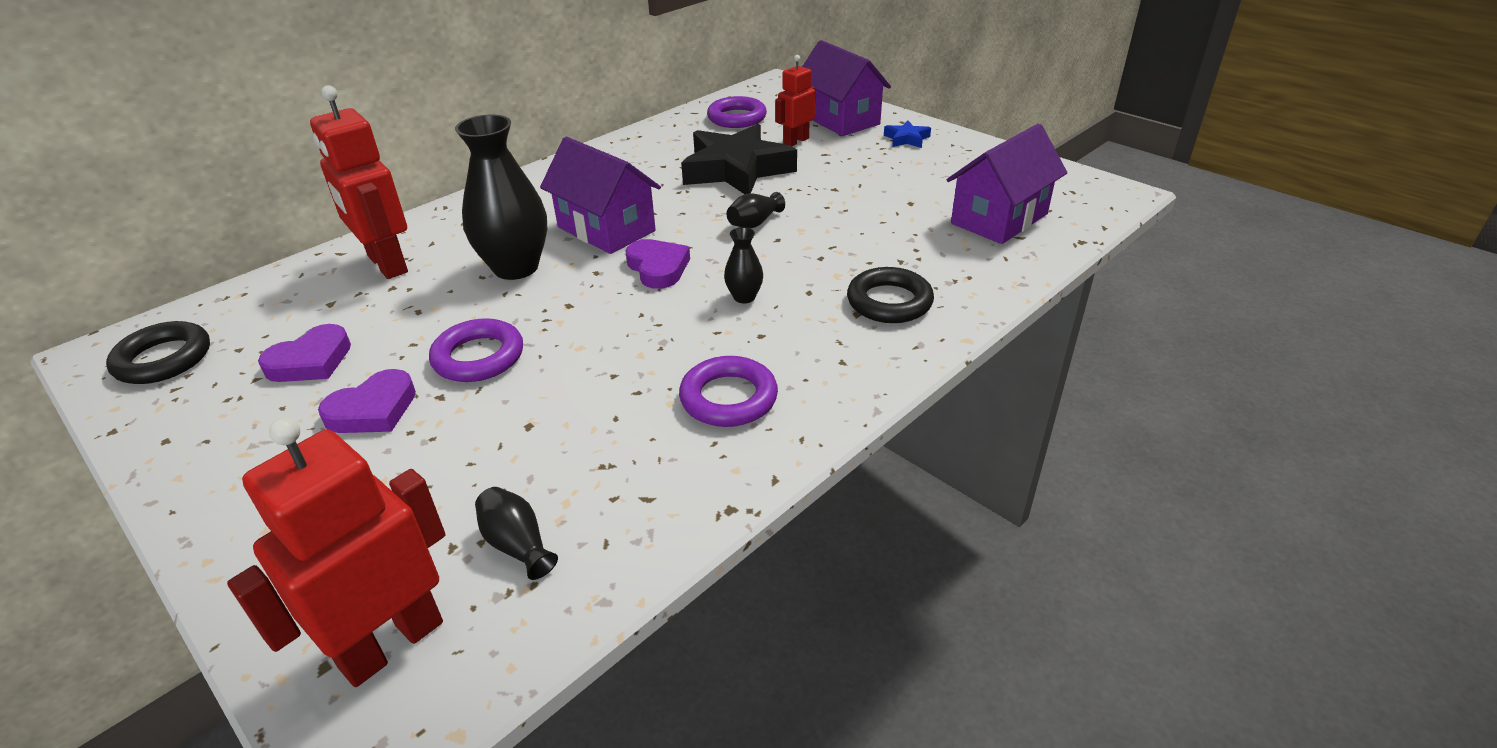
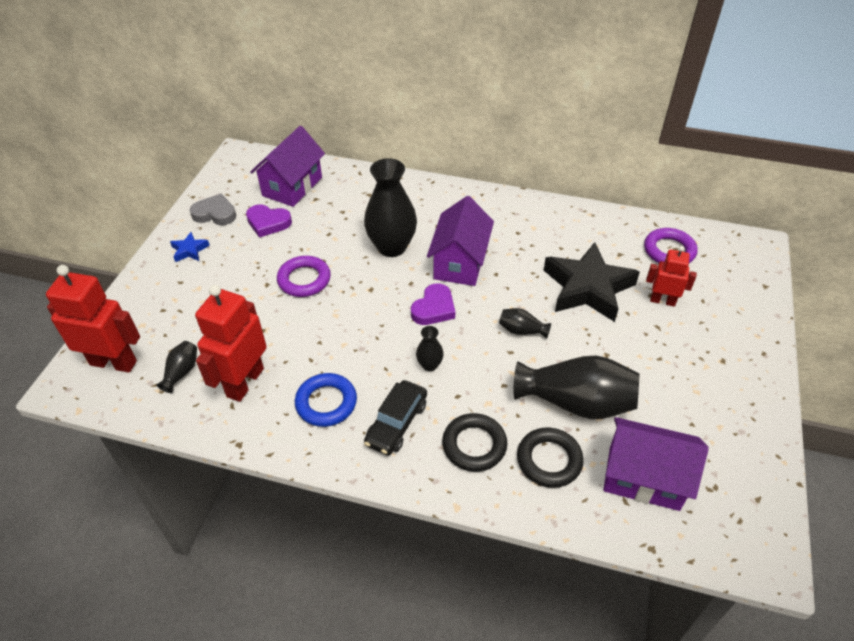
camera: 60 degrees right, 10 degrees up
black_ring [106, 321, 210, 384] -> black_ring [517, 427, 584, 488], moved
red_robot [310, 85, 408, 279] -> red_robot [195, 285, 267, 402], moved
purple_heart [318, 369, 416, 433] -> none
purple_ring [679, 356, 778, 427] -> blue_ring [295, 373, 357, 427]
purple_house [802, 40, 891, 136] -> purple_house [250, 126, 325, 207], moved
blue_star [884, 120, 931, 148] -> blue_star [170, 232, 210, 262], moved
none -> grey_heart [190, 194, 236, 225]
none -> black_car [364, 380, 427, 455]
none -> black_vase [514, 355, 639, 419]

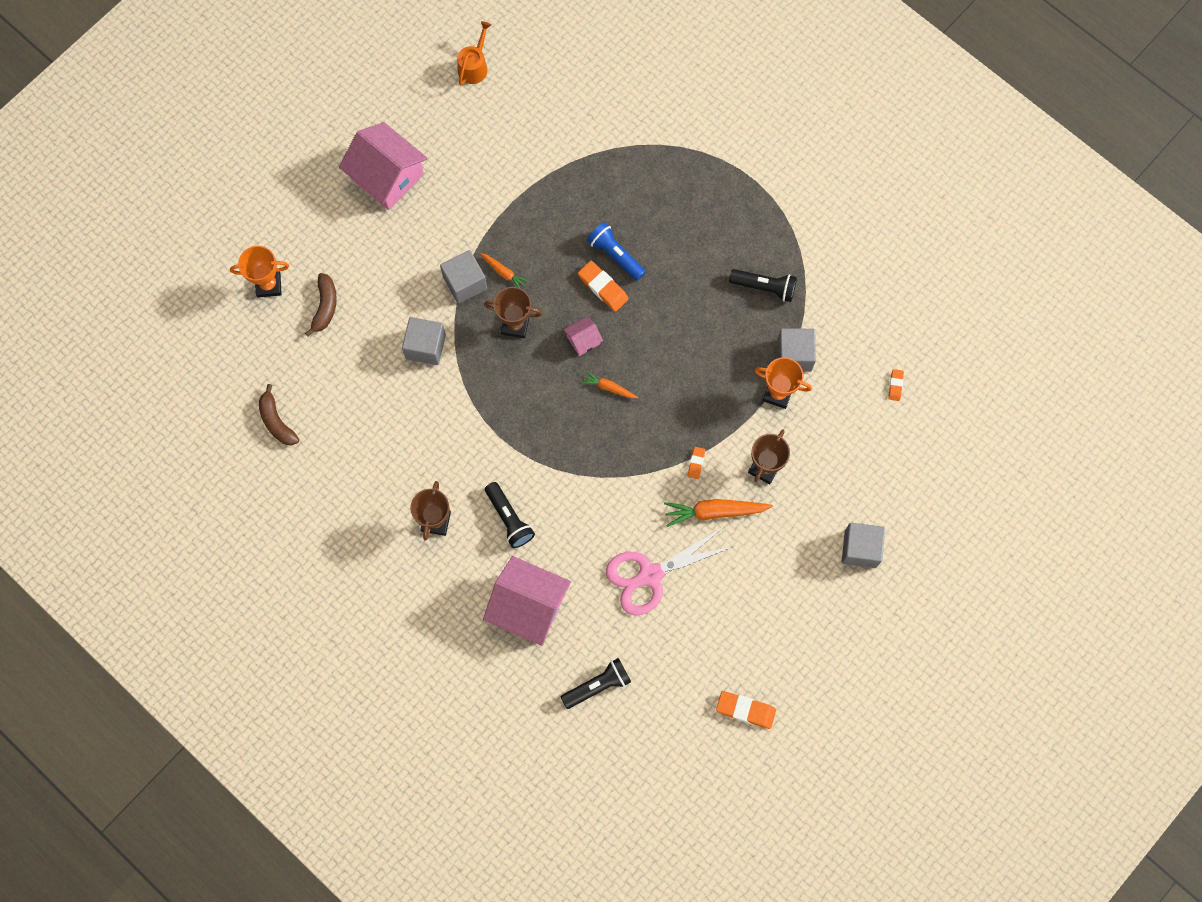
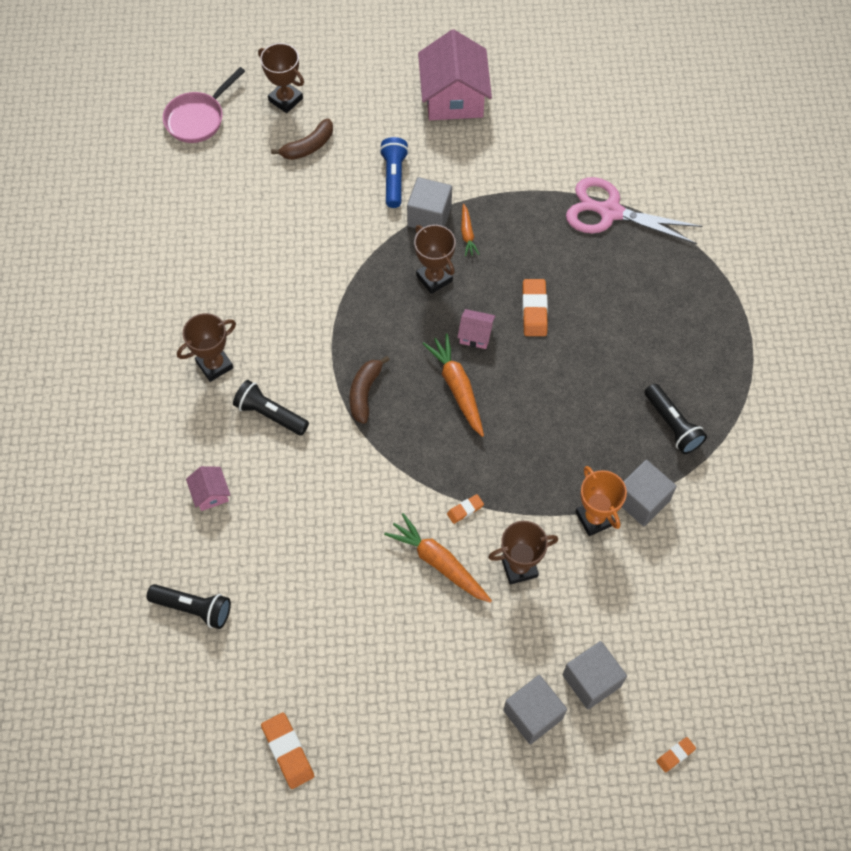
camera: 45 degrees right, 10 degrees down
orange_trophy [230, 246, 289, 298] -> brown_trophy [258, 43, 304, 113]
brown_banana [259, 384, 299, 445] -> brown_banana [350, 356, 390, 424], moved
grey_cube [402, 317, 446, 365] -> grey_cube [563, 641, 627, 709], moved
orange_watering_can [457, 21, 491, 85] -> none
pink_house [483, 556, 571, 646] -> pink_house [186, 466, 230, 511], x0.46
black_flashlight [485, 482, 535, 548] -> black_flashlight [233, 380, 309, 436], 105 degrees clockwise
orange_carrot [581, 371, 638, 398] -> orange_carrot [422, 333, 484, 437], x1.80
blue_flashlight [587, 222, 646, 281] -> blue_flashlight [380, 137, 409, 208], moved
pink_scissors [606, 527, 734, 616] -> pink_scissors [566, 177, 702, 244], moved
orange_eraser [888, 369, 904, 401] -> orange_eraser [656, 737, 696, 773], moved
none -> pink_pan [163, 67, 245, 143]

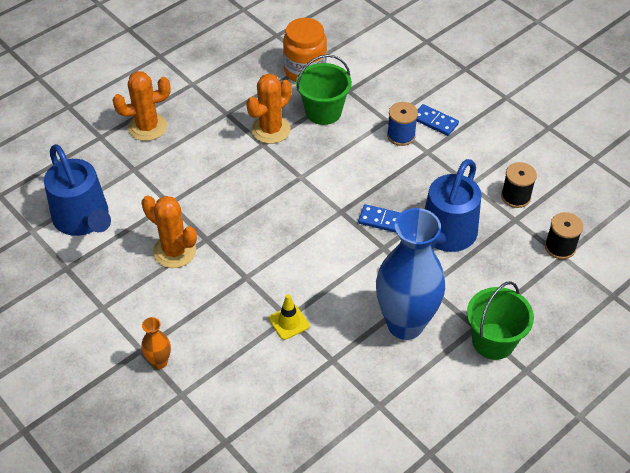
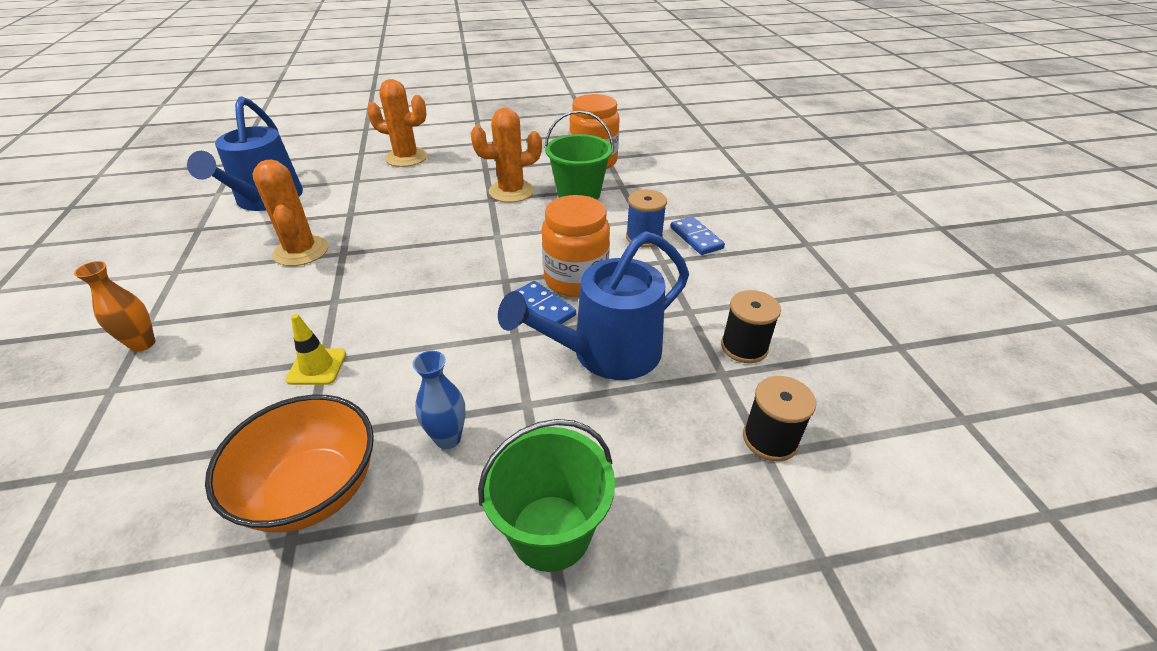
camera: 30 degrees right, 10 degrees down
blue_vase [376, 208, 445, 340] -> blue_vase [413, 351, 466, 449], x0.42
none -> orange_bowl [205, 395, 374, 532]
none -> orange_jar [542, 195, 610, 297]

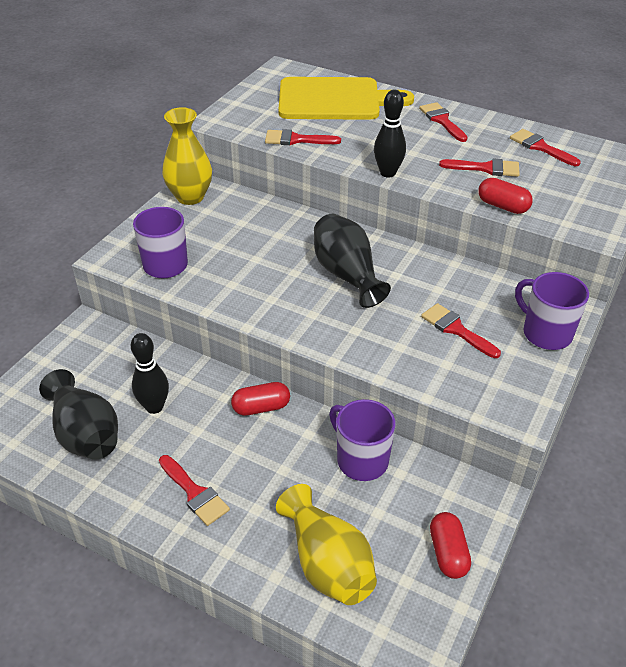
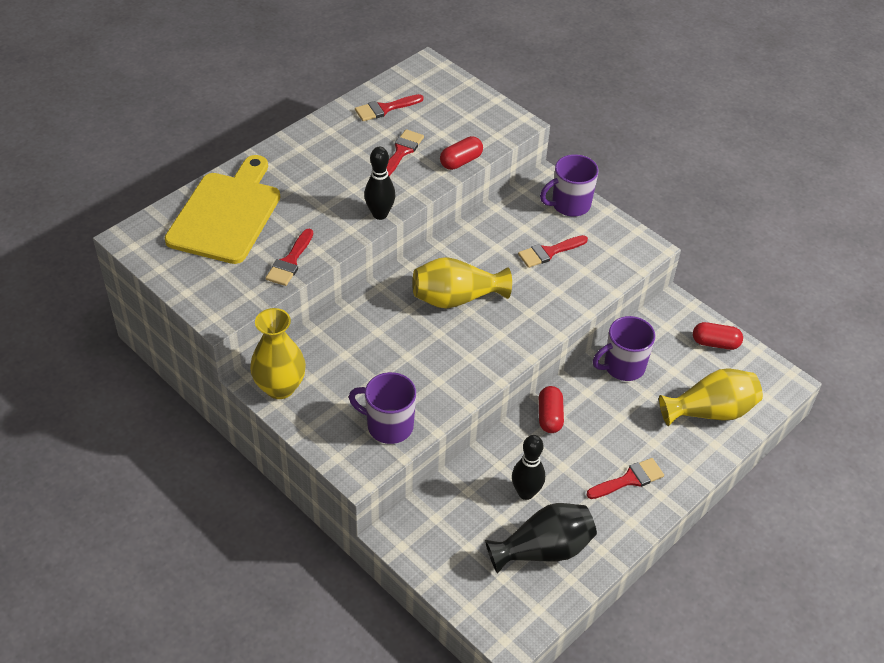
camera: 75 degrees left, 5 degrees up
black_vase [314, 214, 391, 308] -> yellow_vase [412, 257, 512, 309]
red_brush [419, 102, 468, 142] -> none

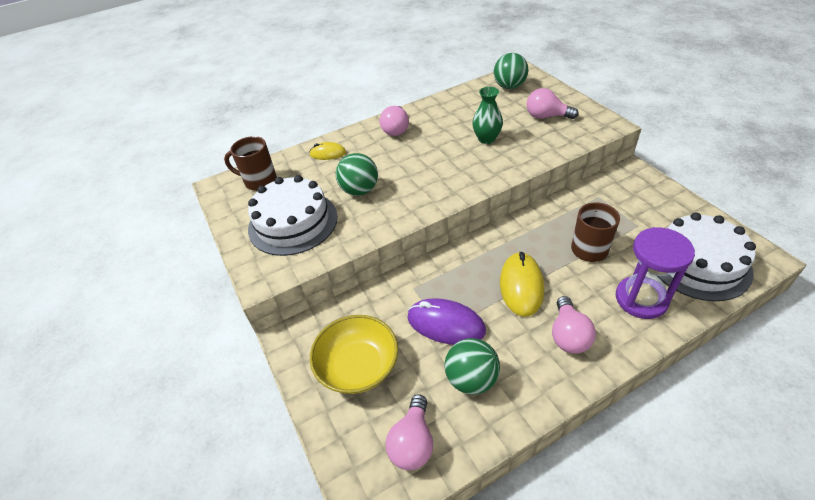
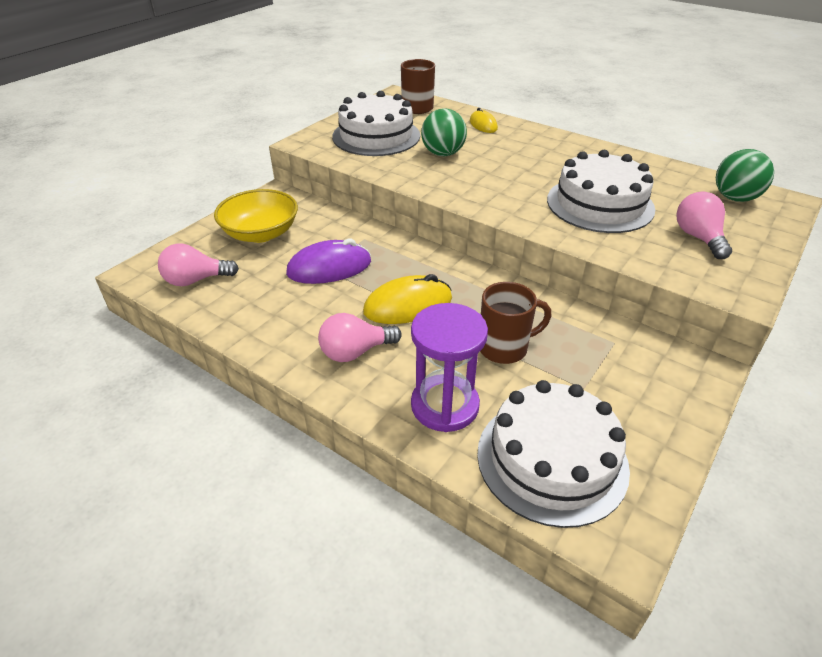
camera: 60 degrees right, 5 degrees down
pink_light_bulb [380, 106, 409, 136] -> none
purple_mouse [407, 298, 486, 345] -> purple_mouse [286, 238, 371, 284], 75 degrees clockwise
green_ball [444, 338, 500, 395] -> none
green_vase [472, 87, 503, 144] -> white_cake [547, 150, 655, 233]

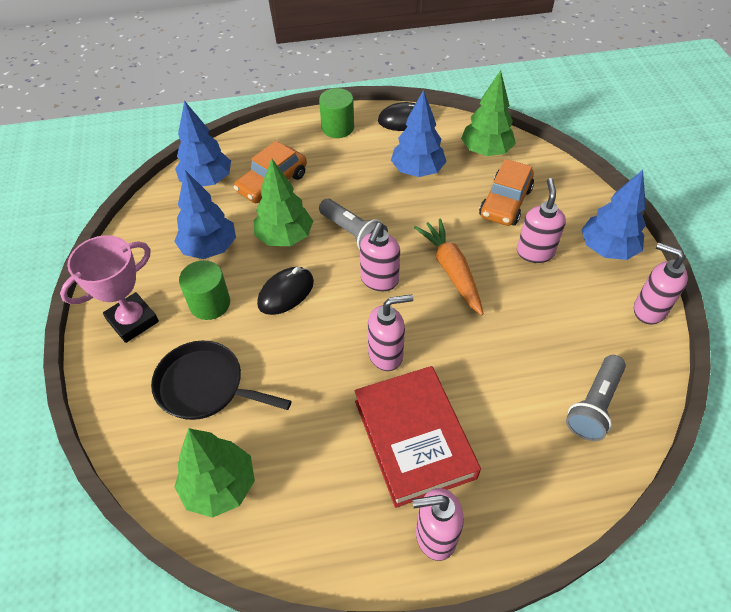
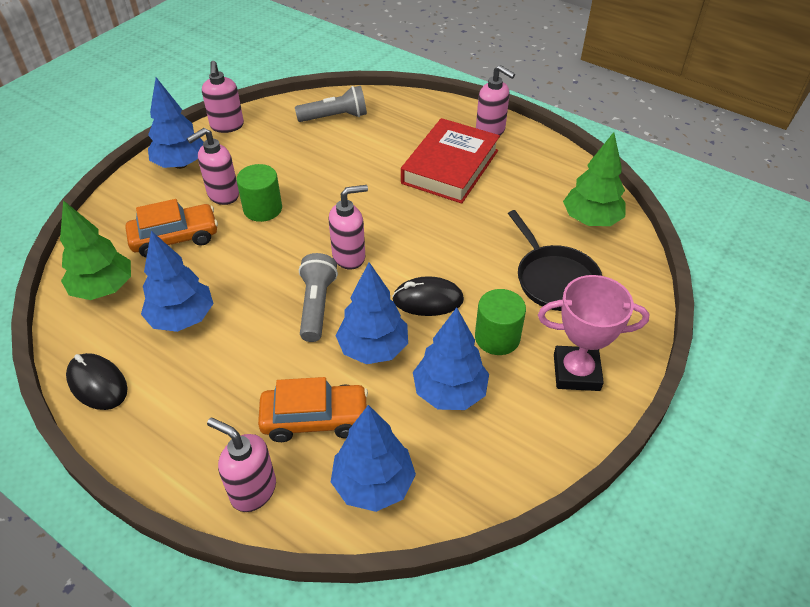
camera: 135 degrees left, 5 degrees down
green_tree [254, 158, 313, 246] -> blue_tree [336, 262, 408, 364]
green_cylinder [319, 88, 354, 138] -> green_cylinder [236, 164, 282, 222], moved
pink_soap_dispenser [368, 294, 413, 371] -> pink_soap_dispenser [207, 418, 276, 512], moved
orange_carrot [414, 218, 484, 315] -> none

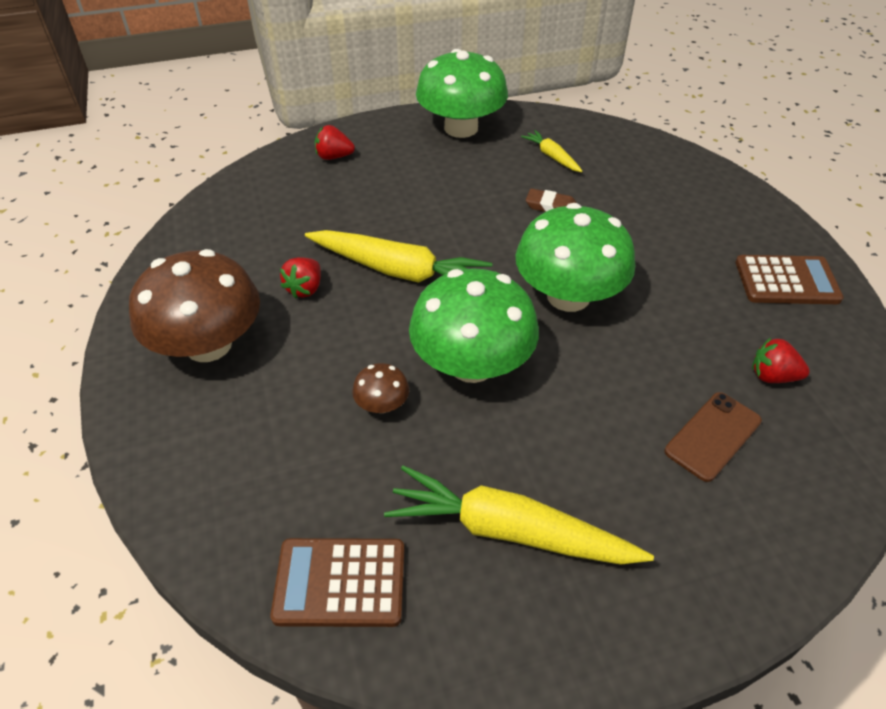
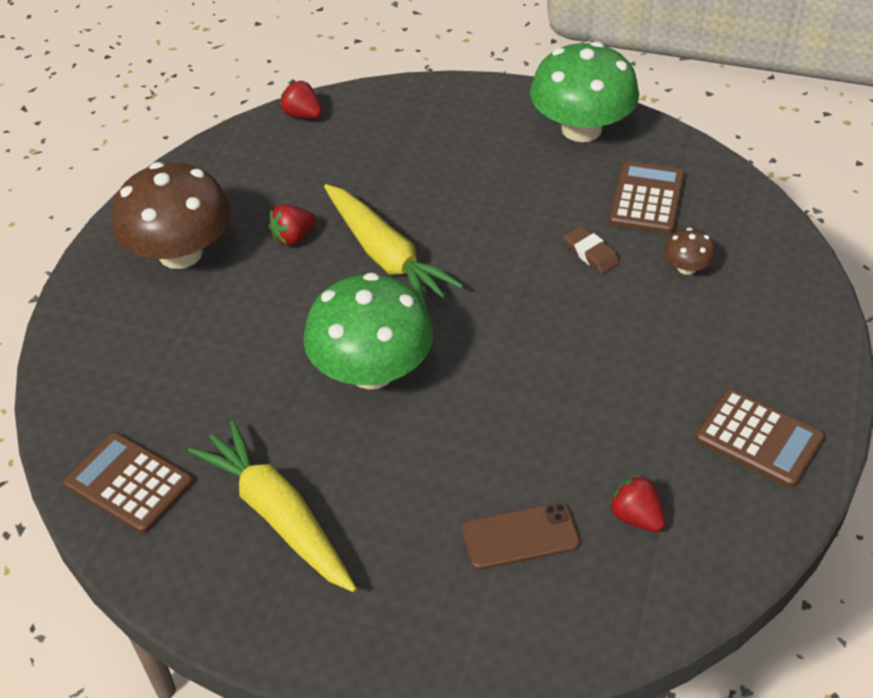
camera: 35 degrees right, 0 degrees up
red_strawberry [315, 125, 355, 160] -> red_strawberry [280, 80, 322, 119], moved
brown_mushroom [352, 363, 409, 413] -> brown_mushroom [664, 228, 716, 275], moved
green_mushroom [516, 203, 635, 312] -> none
yellow_carrot [521, 130, 583, 172] -> brown_calculator [609, 161, 685, 234]

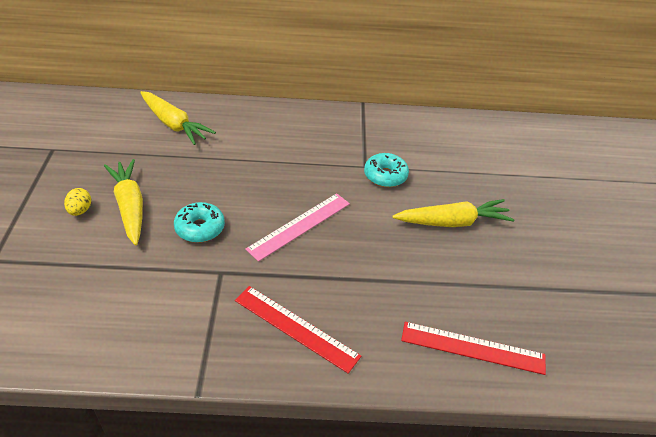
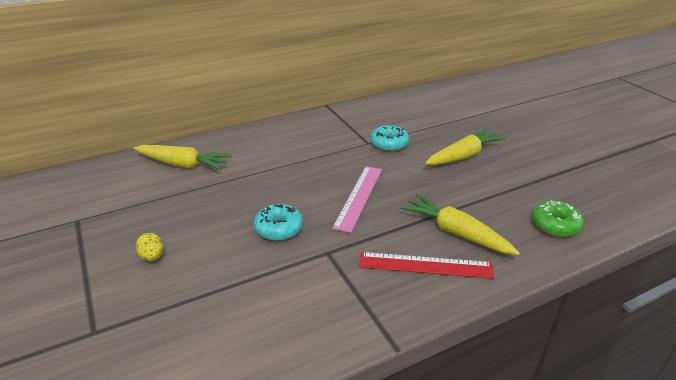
camera: 25 degrees left, 10 degrees down
yellow_carrot [104, 159, 143, 246] -> yellow_carrot [401, 194, 520, 255], moved
red_ruler [401, 322, 546, 375] -> green_donut [532, 200, 584, 237]

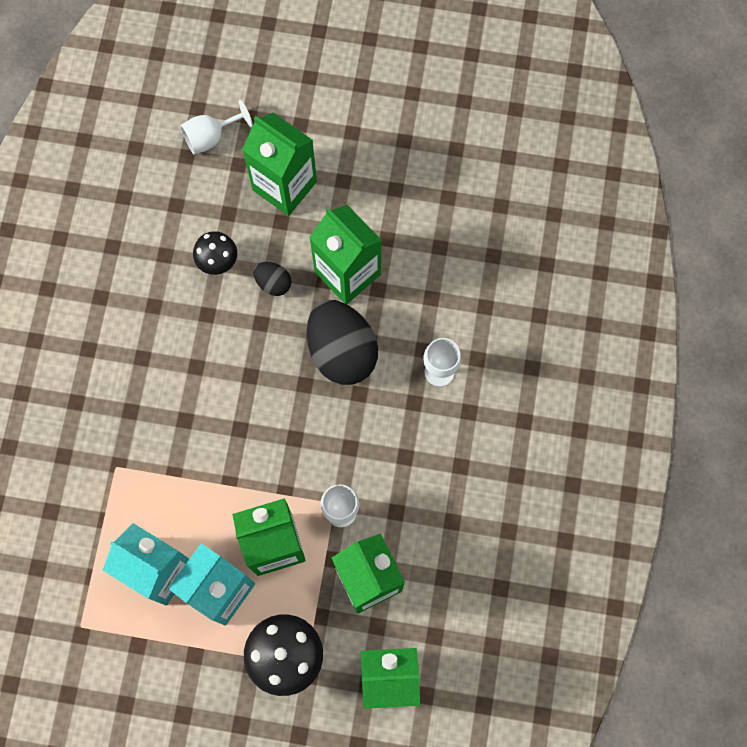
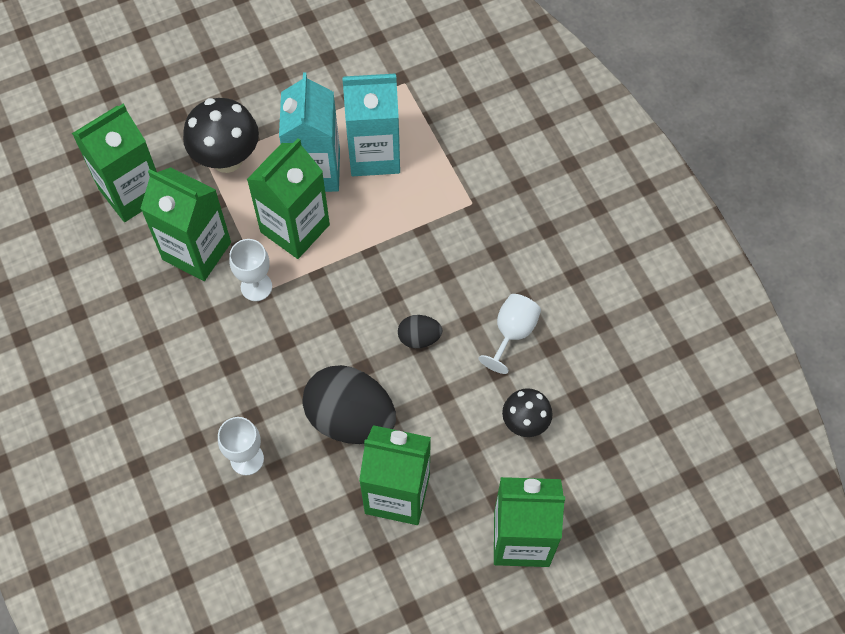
camera: 145 degrees right, 10 degrees down
white_goblet [180, 100, 253, 154] -> white_goblet [479, 294, 541, 374], moved
black_egg [253, 262, 291, 296] -> black_egg [398, 315, 443, 348], moved

